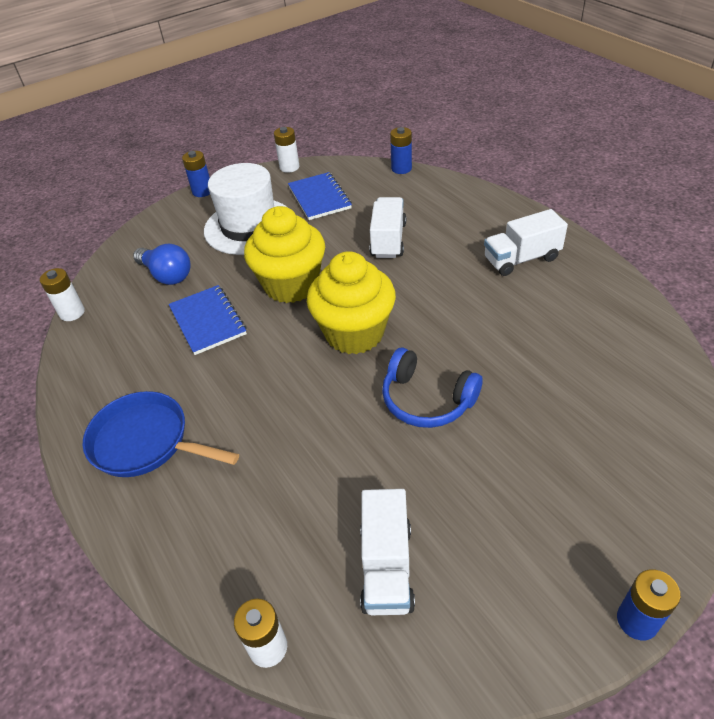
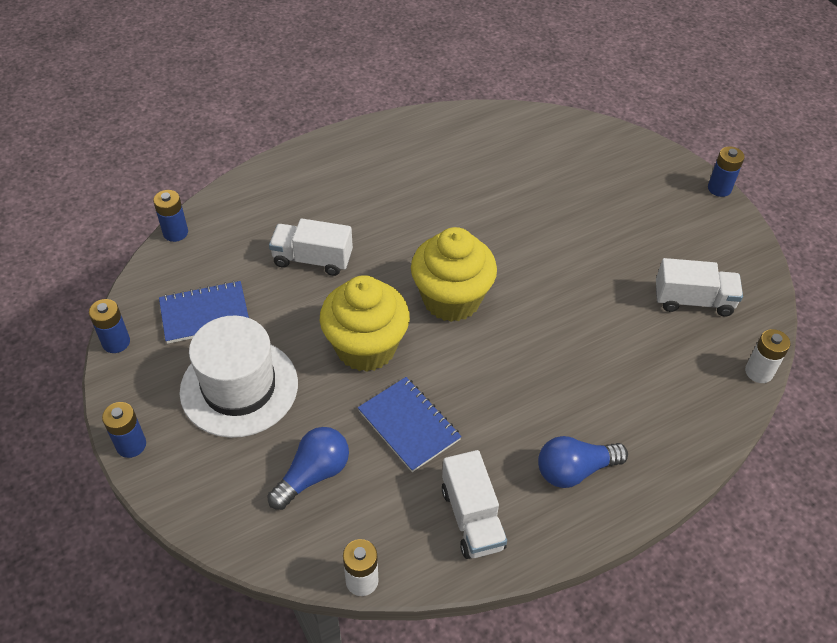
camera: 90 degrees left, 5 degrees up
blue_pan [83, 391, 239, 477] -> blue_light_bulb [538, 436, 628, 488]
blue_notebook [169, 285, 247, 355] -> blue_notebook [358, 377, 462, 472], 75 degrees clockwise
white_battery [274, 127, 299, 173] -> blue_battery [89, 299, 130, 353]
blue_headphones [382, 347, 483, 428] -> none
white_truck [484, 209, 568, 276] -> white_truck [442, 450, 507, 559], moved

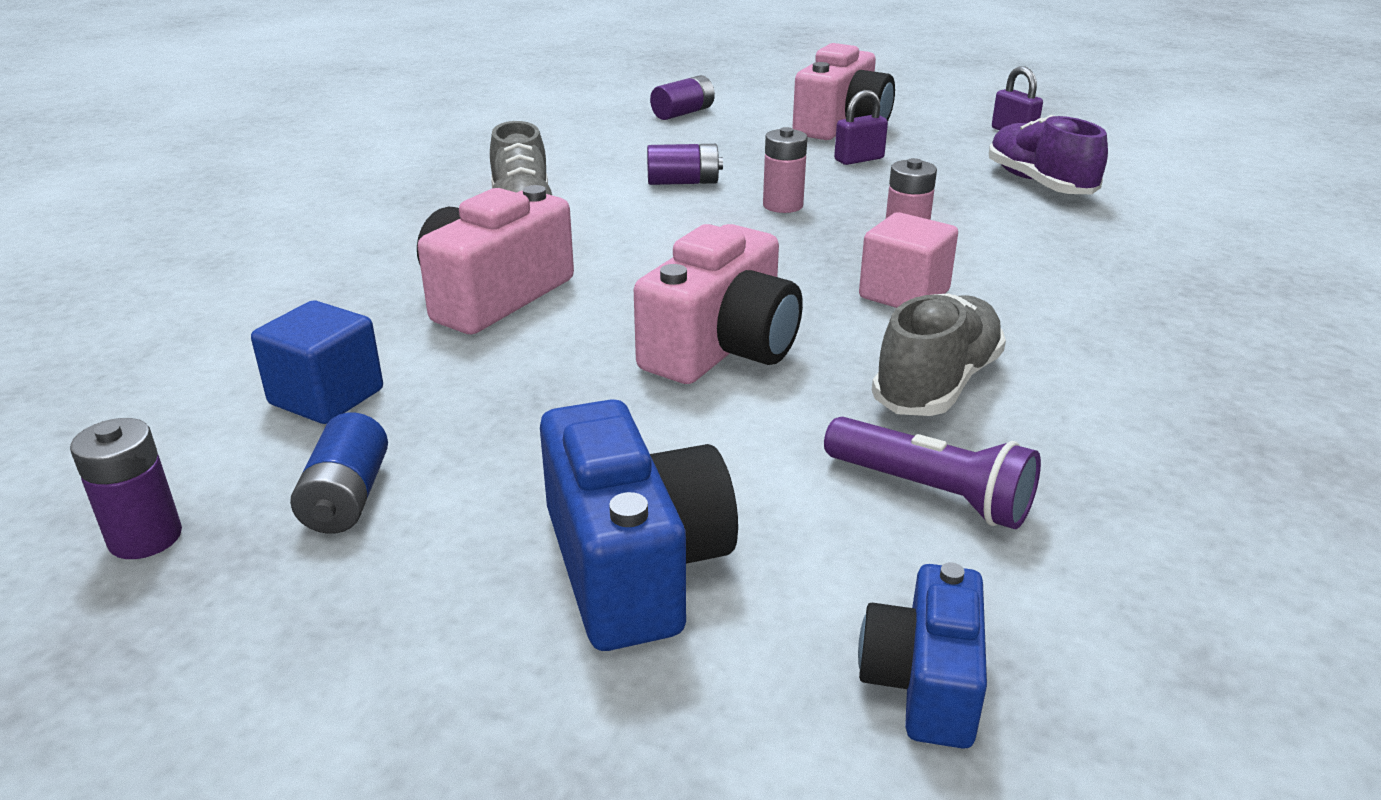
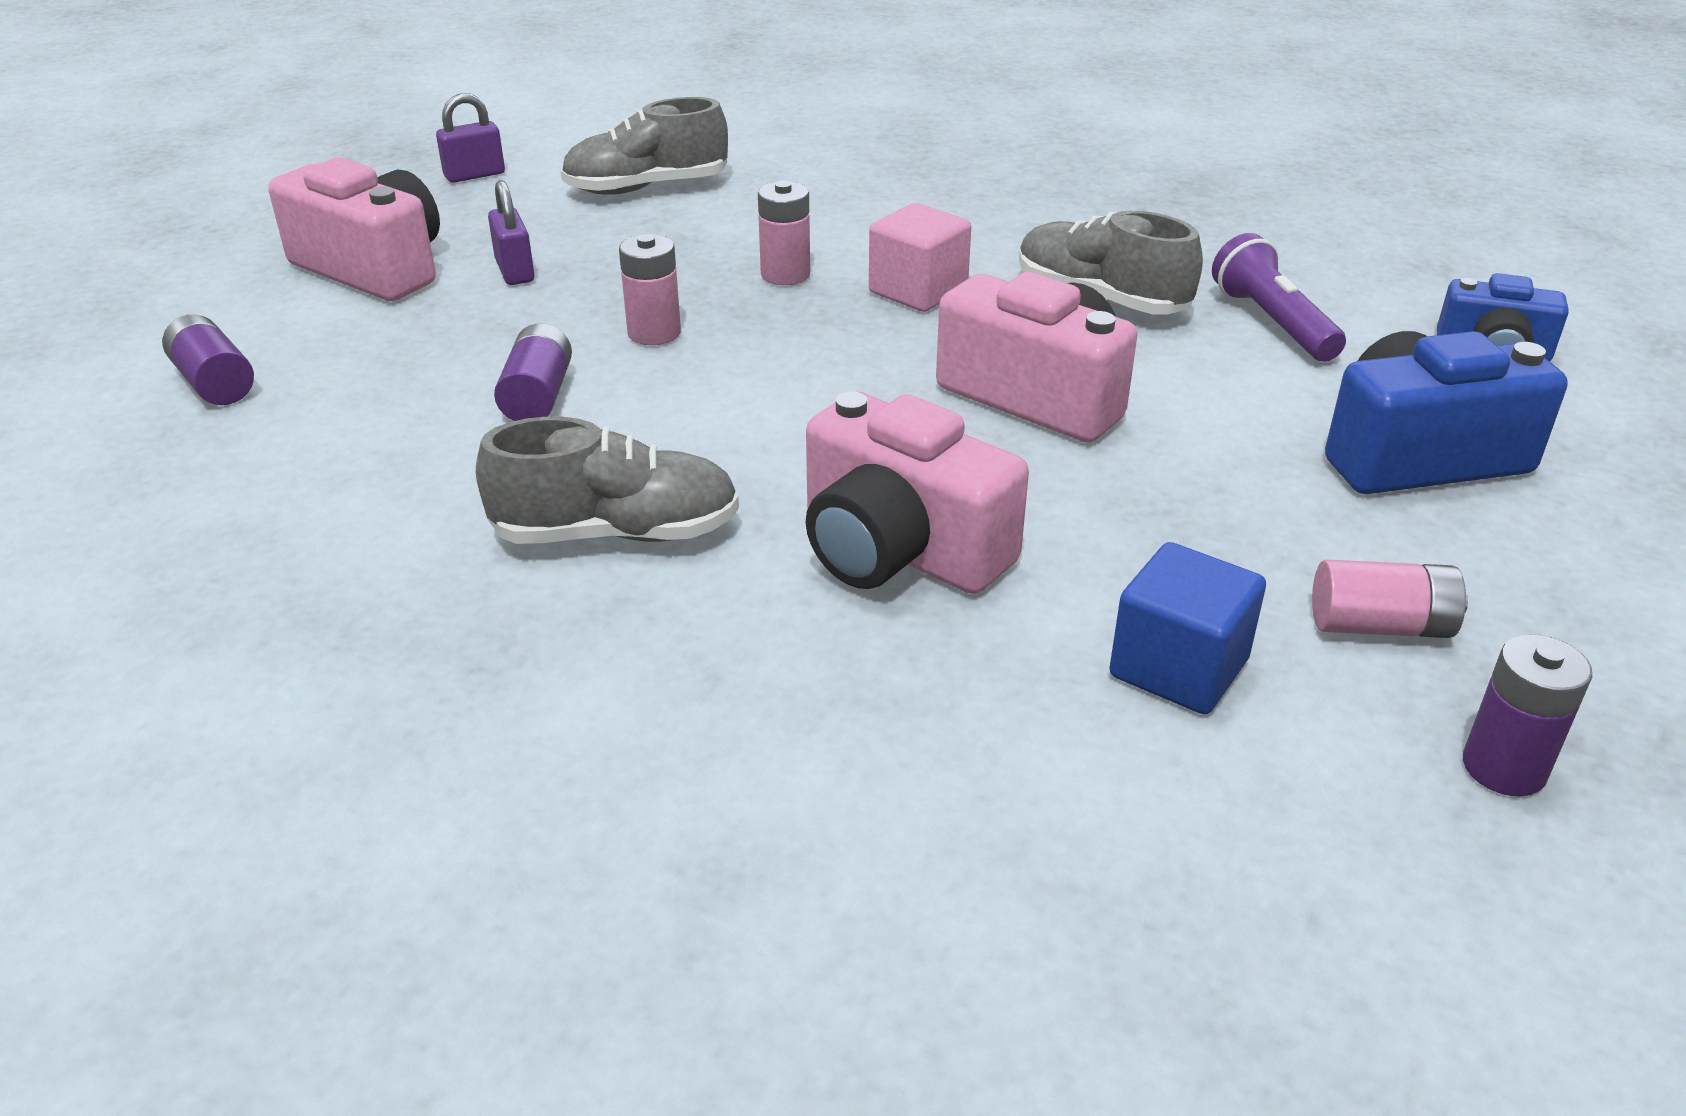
camera: 85 degrees left, 5 degrees up
blue_battery [290, 412, 388, 534] -> pink_battery [1312, 560, 1468, 638]
purple_flashlight [824, 417, 1041, 529] -> purple_flashlight [1212, 233, 1346, 362], 60 degrees counterclockwise
purple_shoe [989, 115, 1108, 194] -> grey_shoe [561, 97, 728, 194]

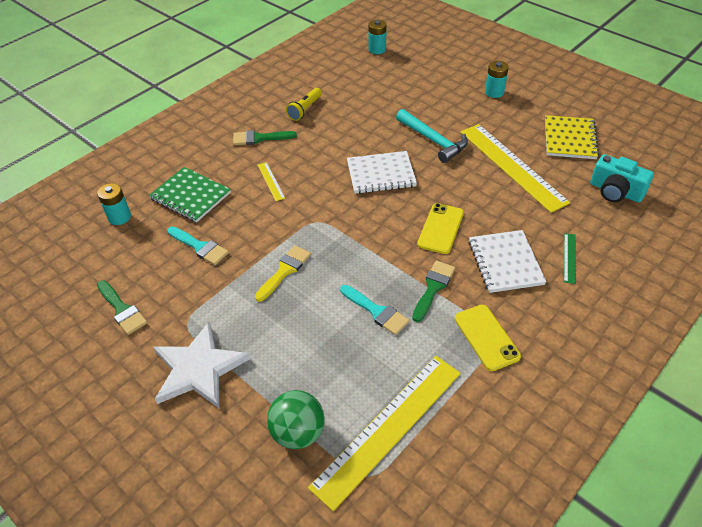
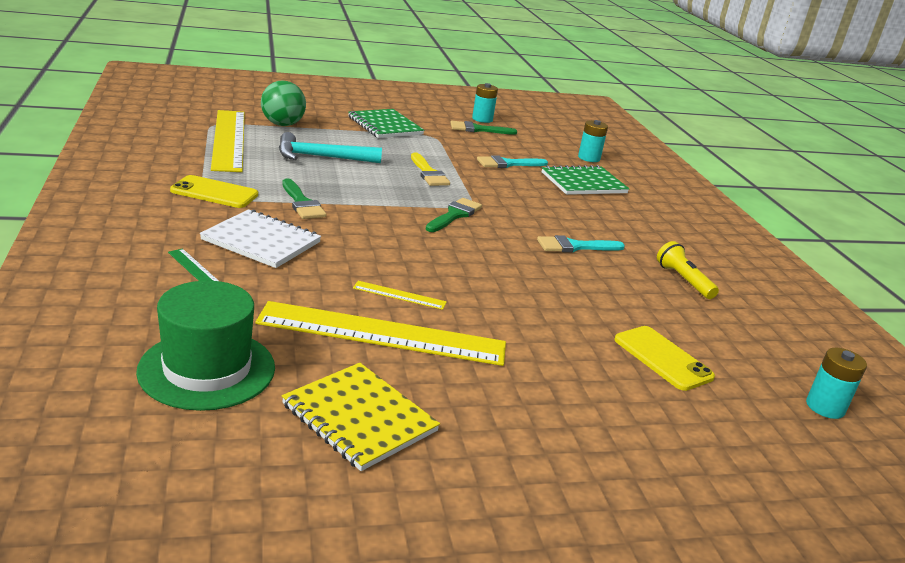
camera: 120 degrees right, 20 degrees down
white_star [153, 322, 250, 408] -> green_notebook [348, 109, 425, 138]
green_brush [233, 130, 297, 145] -> green_brush [426, 198, 482, 232], moved
yellow_ruler [258, 162, 285, 201] -> yellow_ruler [353, 281, 447, 310], moved
turquoise_brush [340, 285, 410, 335] -> turquoise_brush [537, 235, 625, 253], moved
white_notebook [347, 151, 417, 194] -> none
turquoise_hammer [396, 109, 468, 163] -> turquoise_hammer [279, 132, 382, 163], moved
yellow_phone [417, 203, 464, 254] -> yellow_phone [614, 326, 715, 391], moved
turquoise_battery [485, 61, 509, 98] -> turquoise_battery [472, 83, 498, 123], moved
turquoise_camera [590, 154, 654, 203] -> green_hat [136, 281, 275, 411]

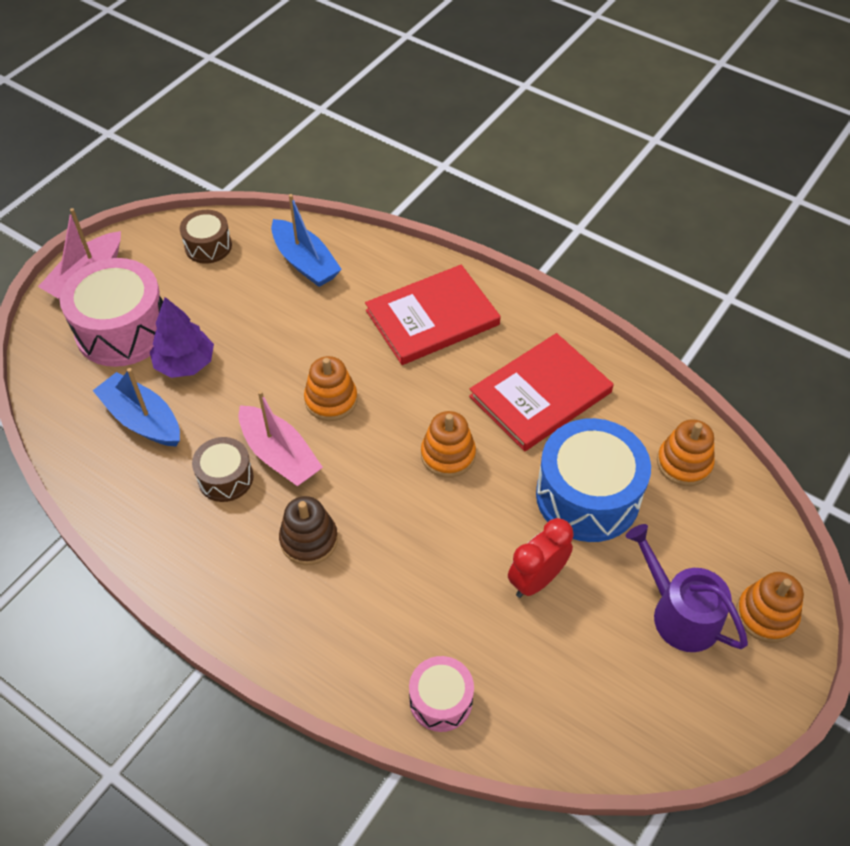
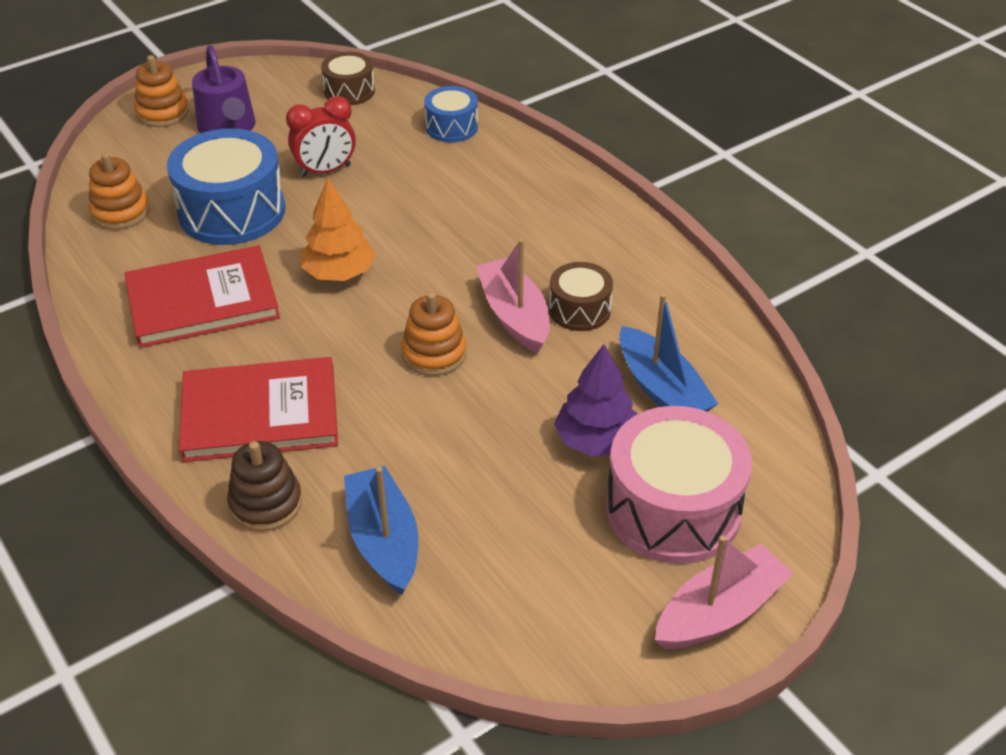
camera: 160 degrees left, 10 degrees down
brown_drum [180, 210, 232, 264] -> brown_drum [321, 52, 375, 105], moved
brown_stacking_toy [279, 496, 338, 565] -> brown_stacking_toy [227, 441, 302, 531], moved
pink_drum [409, 656, 474, 732] -> blue_drum [424, 86, 478, 142]
orange_stacking_toy [421, 411, 476, 478] -> orange_tree [301, 178, 376, 281]

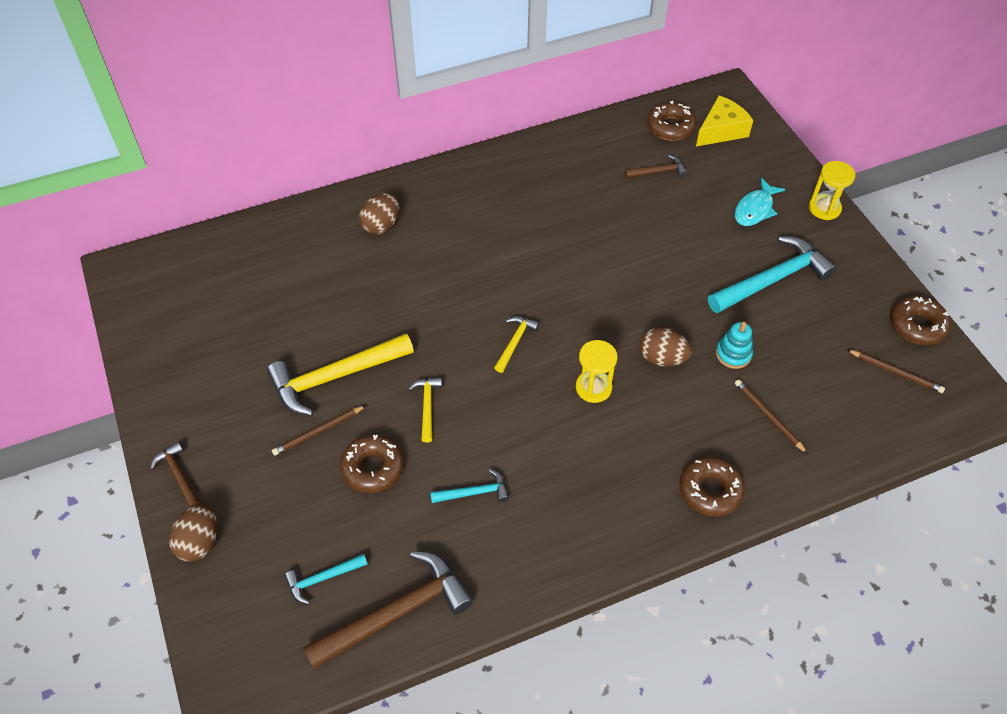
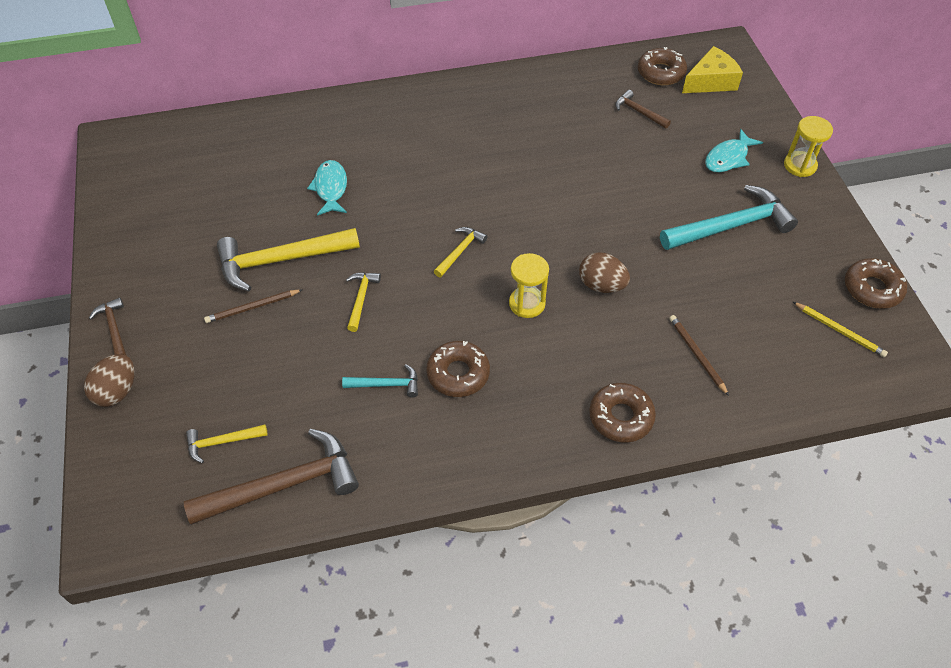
camera: 10 degrees right, 0 degrees up
turquoise_hammer [284, 554, 368, 604] -> yellow_hammer [186, 424, 268, 463]
brown_donut [340, 435, 404, 493] -> brown_donut [426, 341, 490, 397], moved
brown_egg [359, 193, 399, 234] -> none
brown_hammer [625, 155, 687, 178] -> brown_hammer [615, 90, 671, 129], 135 degrees counterclockwise
turquoise_stacking_toy [716, 322, 753, 369] -> none
brown_pencil [848, 350, 945, 393] -> yellow_pencil [793, 302, 888, 357]
none -> turquoise_fish [307, 160, 347, 216]

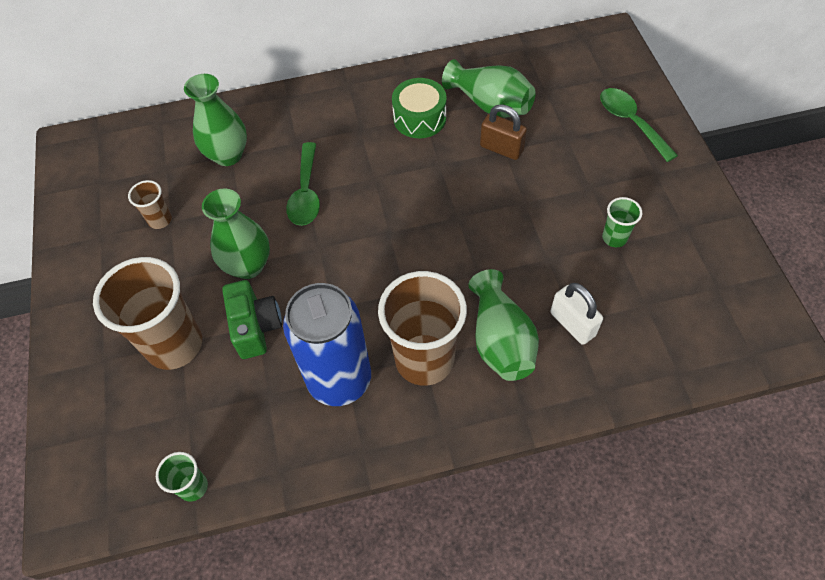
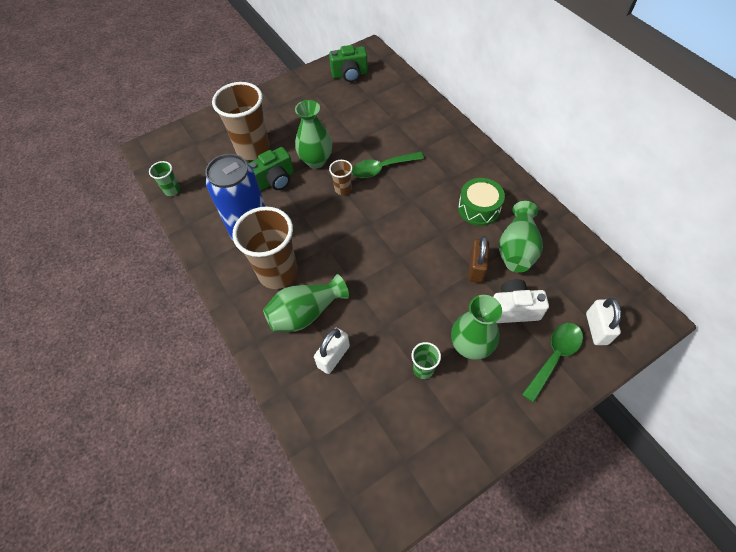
camera: 70 degrees right, 0 degrees up
brown_cup [128, 180, 172, 229] -> brown_cup [329, 160, 353, 195], moved
green_vase [184, 74, 247, 166] -> green_vase [451, 295, 502, 360], moved
none -> green_camera [329, 45, 368, 82]
none -> white_camera [493, 279, 549, 323]
none -> white_padlock [586, 298, 621, 345]

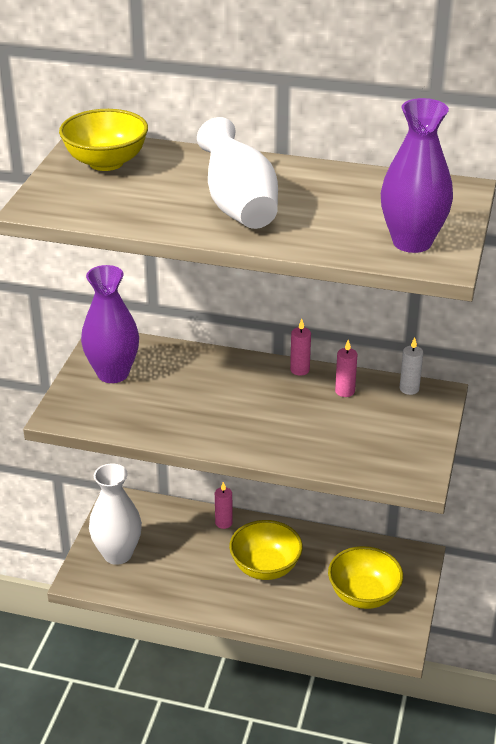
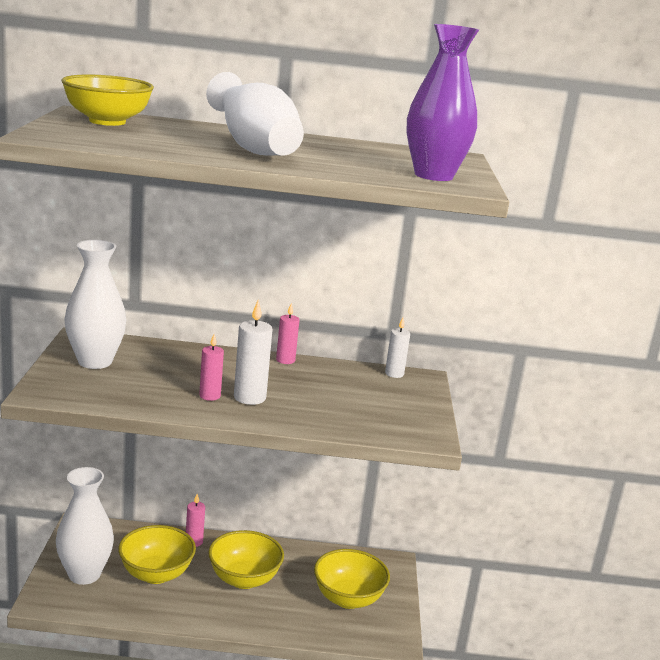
camera: 15 degrees left, 15 degrees down
purple_vase [81, 265, 139, 383] -> white_vase [64, 240, 126, 369]
pink_candle [335, 340, 357, 397] -> pink_candle [199, 334, 224, 401], moved
none -> yellow_bowl [118, 525, 196, 584]
none -> white_candle [234, 300, 273, 405]

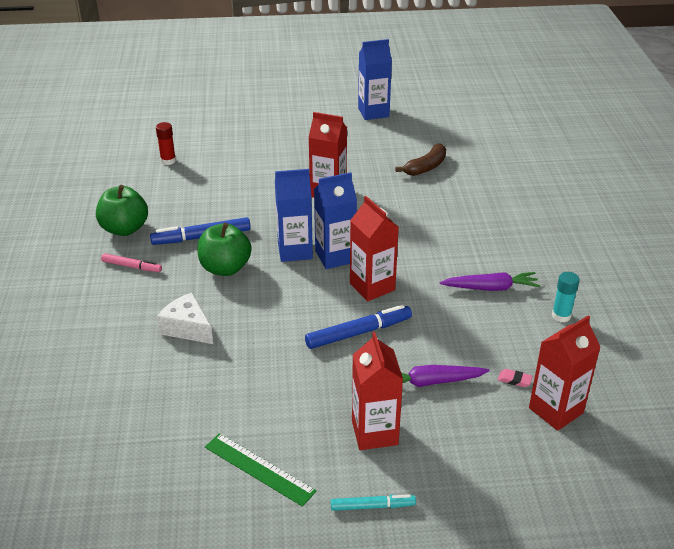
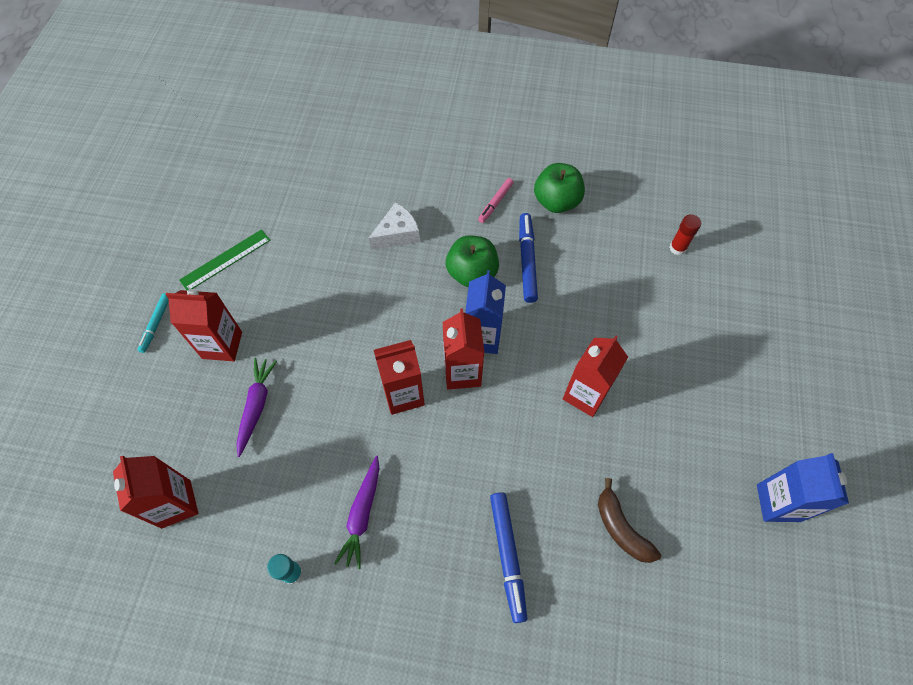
camera: 105 degrees right, 25 degrees up
blue_marker [305, 305, 412, 349] -> blue_marker [490, 492, 527, 623], moved
blue_carton [314, 172, 357, 269] -> red_carton [443, 308, 484, 390]
pink_eraser [498, 369, 533, 387] -> none

